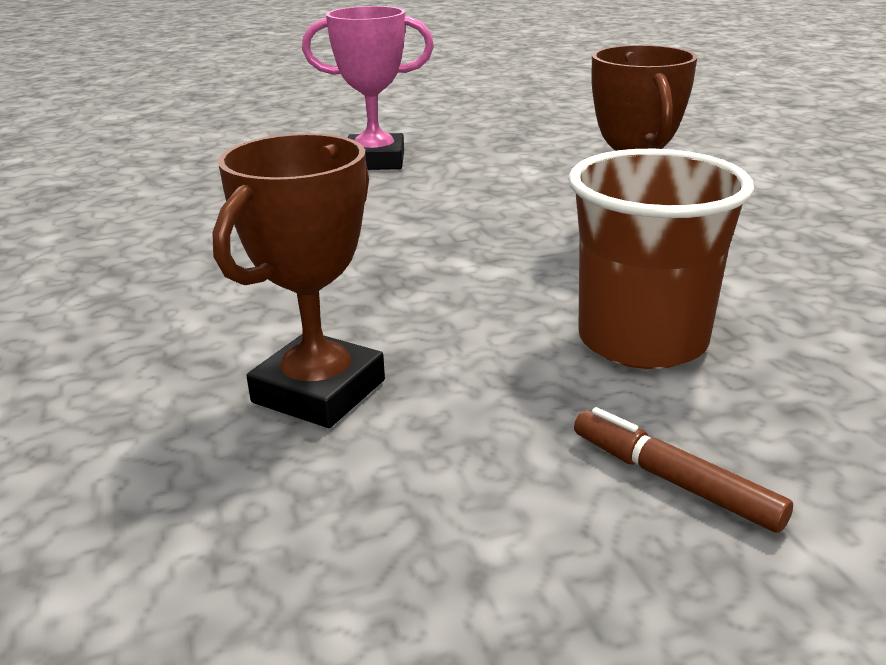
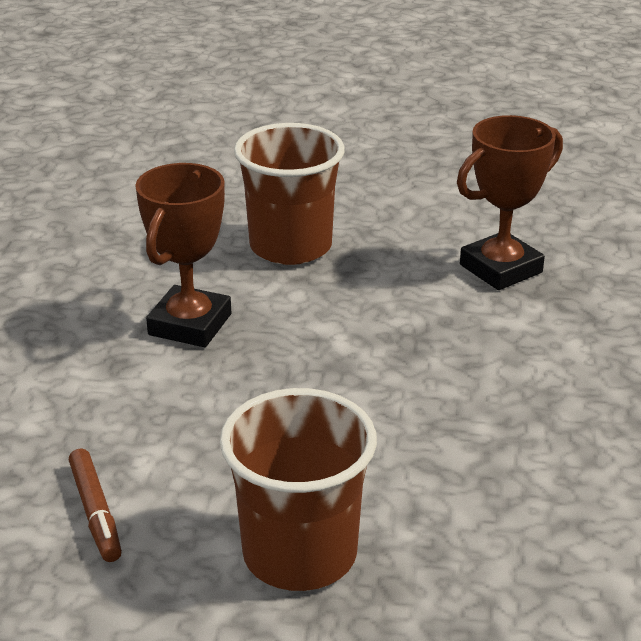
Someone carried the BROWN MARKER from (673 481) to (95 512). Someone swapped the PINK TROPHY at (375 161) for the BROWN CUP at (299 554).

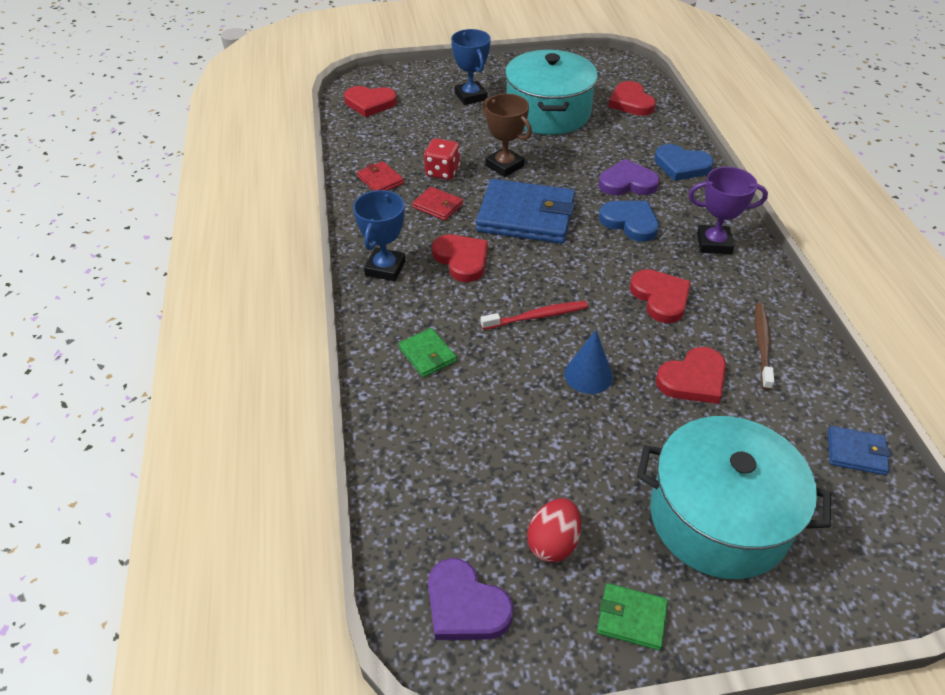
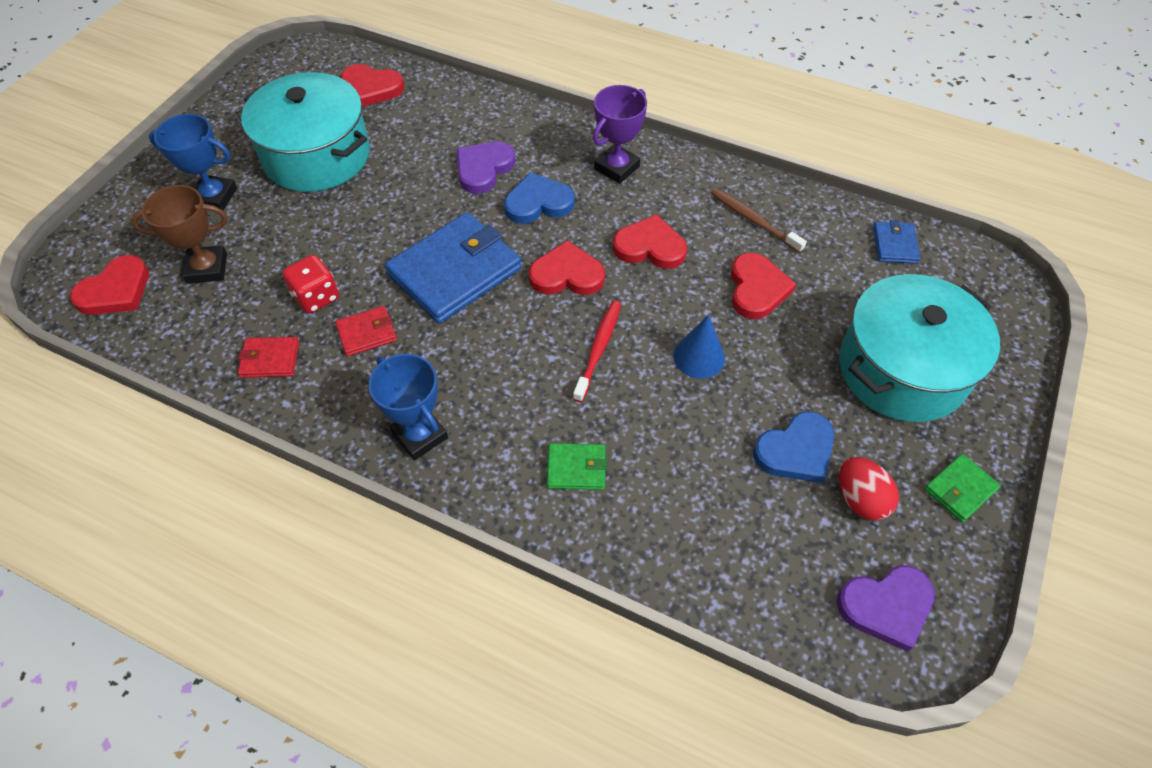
Someone carried the BROWN TROPHY from (504 166) to (207 268). Someone carried the RED HEART from (462 259) to (567 274). Someone carried the BLUE HEART from (681 166) to (796 451). Someone rotated the BLUE WALLET at (856 452) by 45 degrees counterclockwise.

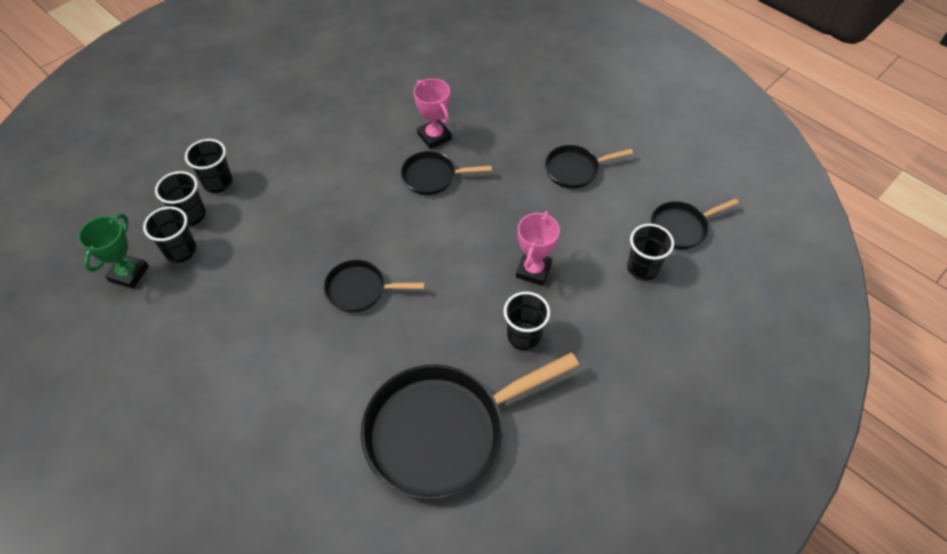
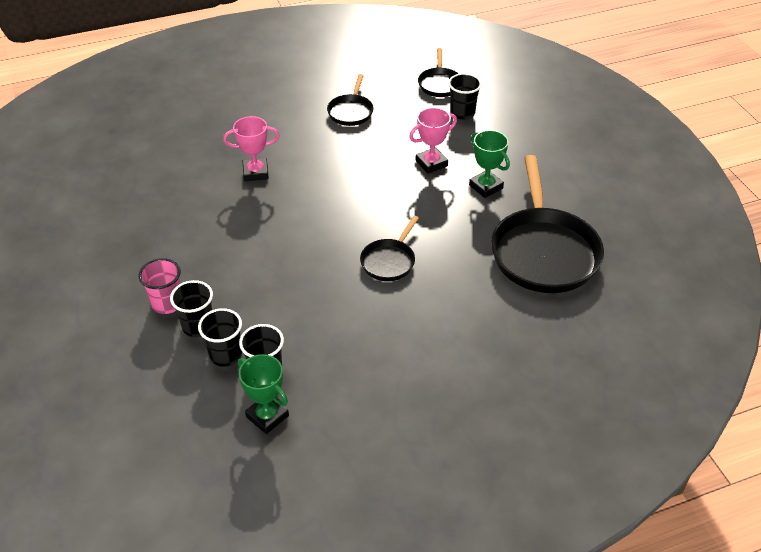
Someone put down the PINK CUP at (167 303). Someone rotated the PINK TROPHY at (533 270) by 75 degrees counterclockwise. Someone swapped the BLACK CUP at (524 336) for the GREEN TROPHY at (486 187). Someone took away the BLACK PAN at (433 177).

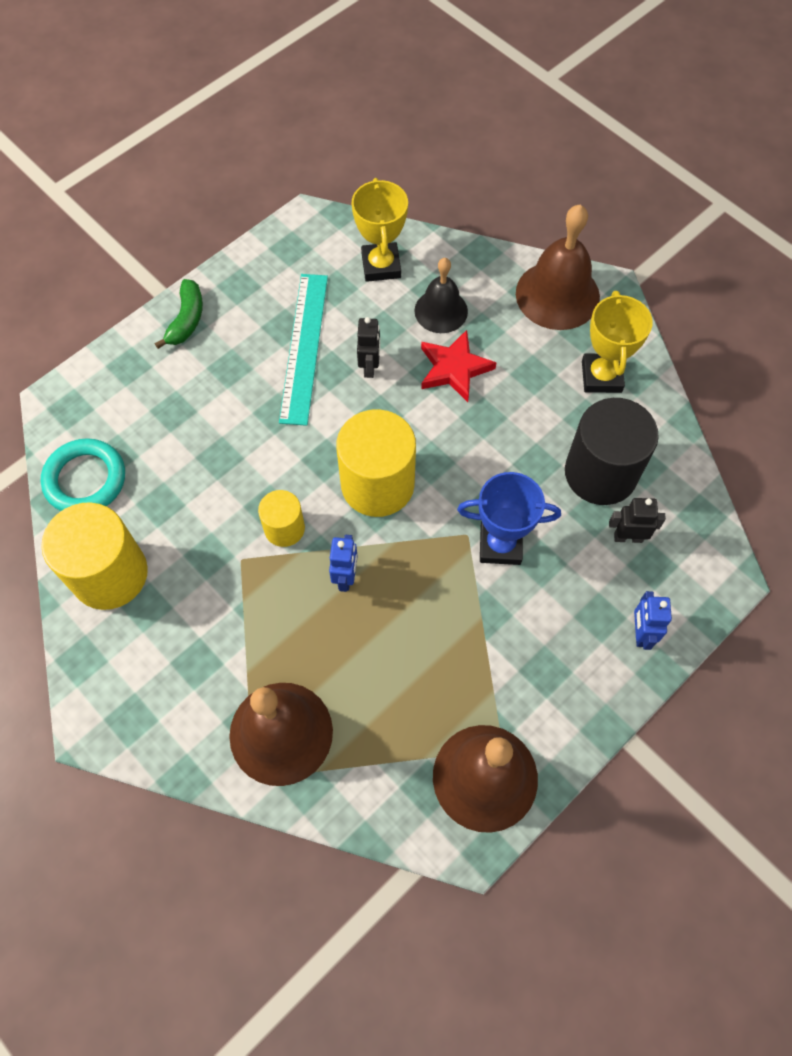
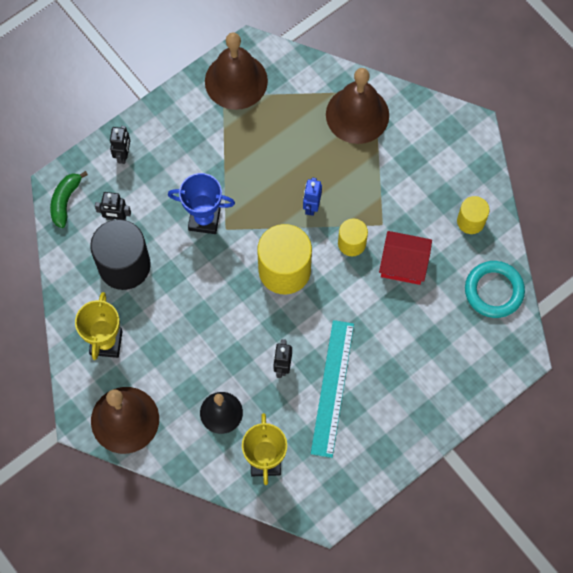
Someone carried the GREEN BANANA from (186 320) to (65 201). Someone repainted the BLUE ROBOT at (640 633), which became the BLACK ROBOT at (123 155). Someone put down the RED HOUSE at (403 264). Someone scaled the YELLOW CYLINDER at (109 574) by 0.54. Someone took away the RED STAR at (454 368).

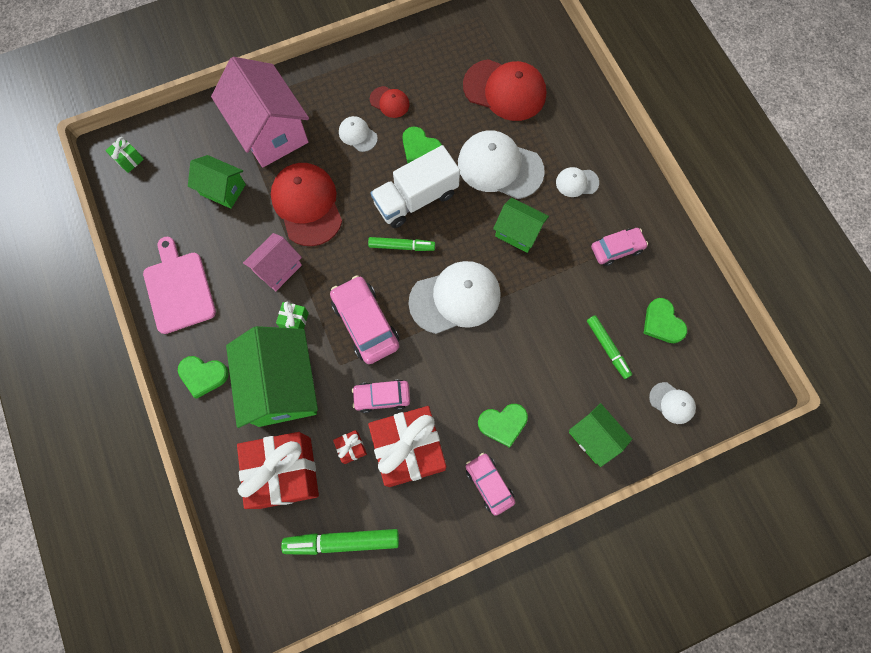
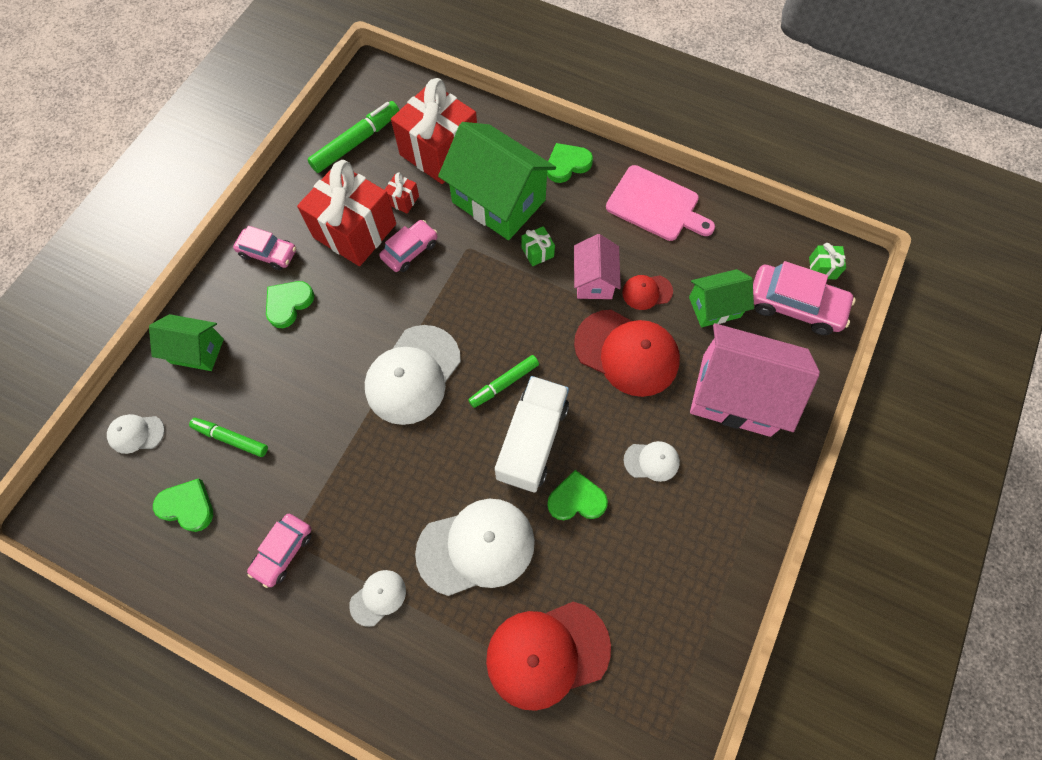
Someone carried the RED CAP from (389 102) to (647 292). Someone carried the PINK CAR from (365 323) to (795 305). Someone took away the GREEN HOUSE at (518 232).

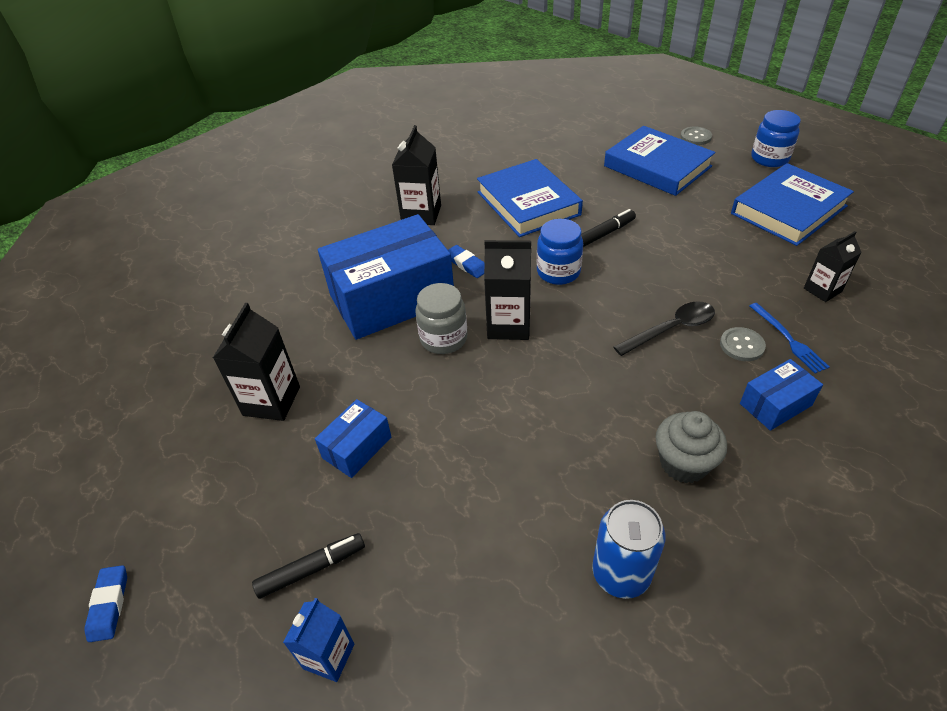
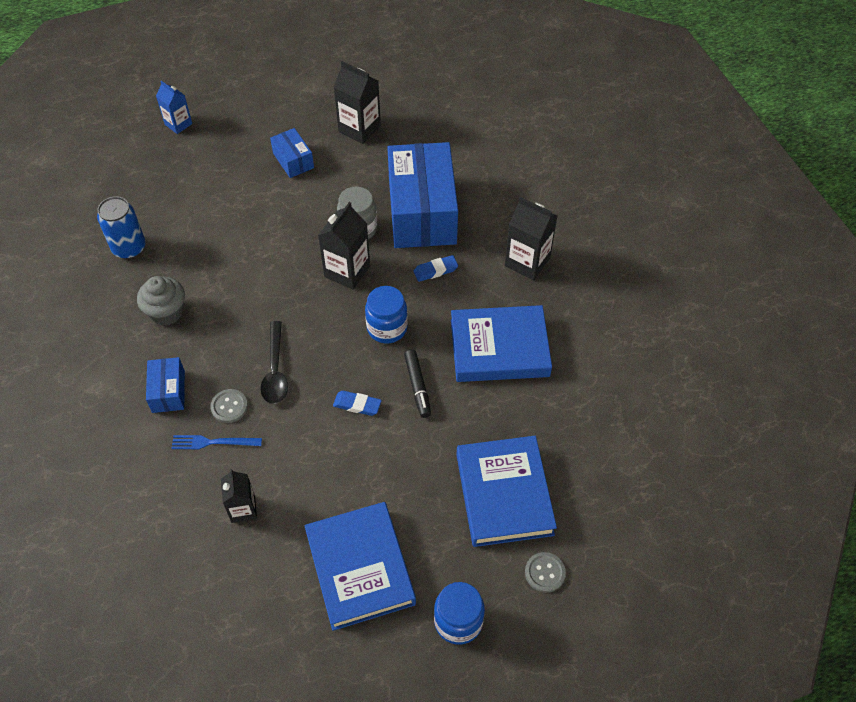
Someone carried the BLUE ERASER from (109 605) to (357 405). Someone rotated the BLUE BOOK at (657 166) by 75 degrees counterclockwise. Someone took away the BLACK MARKER at (312 569).

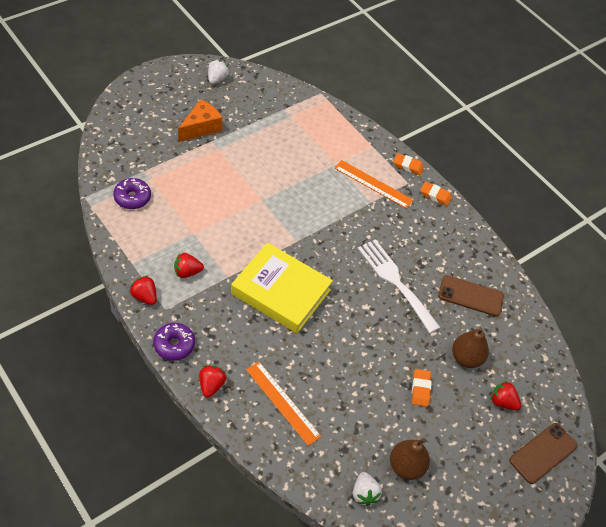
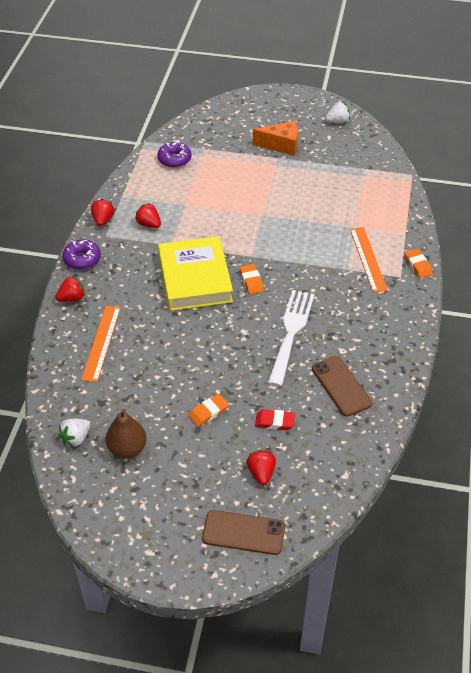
Someone carried the ORANGE ERASER from (435 195) to (251 281). Someone swapped the BROWN PEAR at (466 358) for the RED ERASER at (275 422).

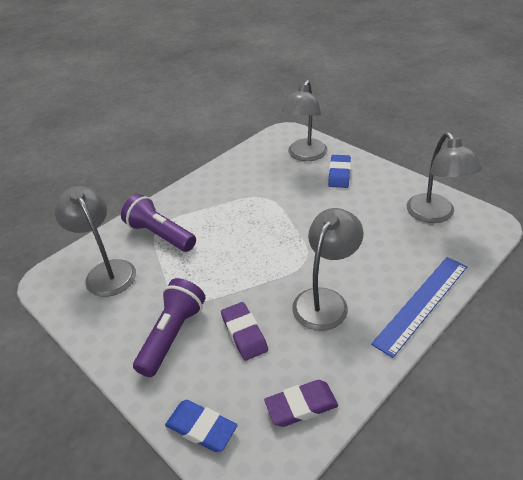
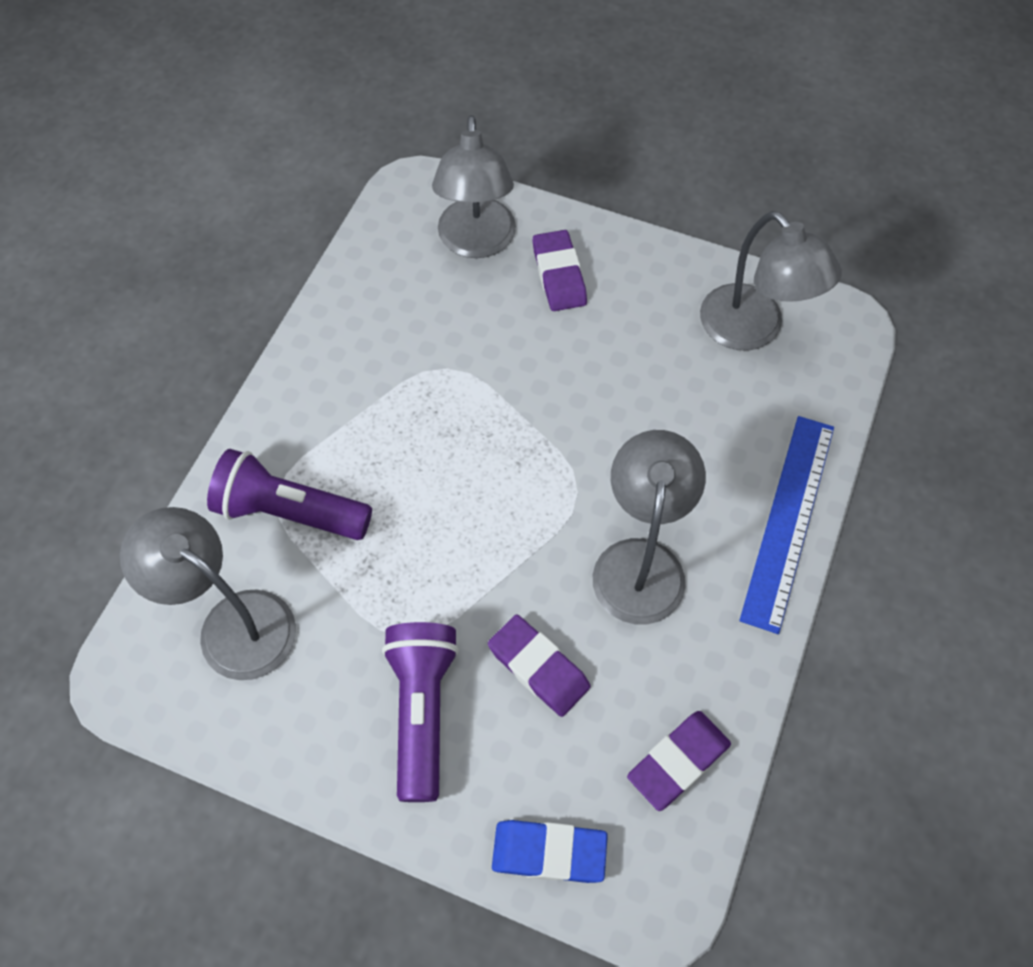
Someone repainted the BLUE ERASER at (339 174), which became the PURPLE ERASER at (559 275).

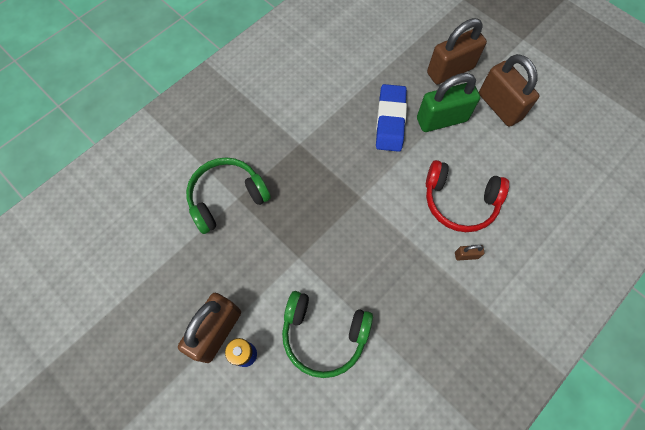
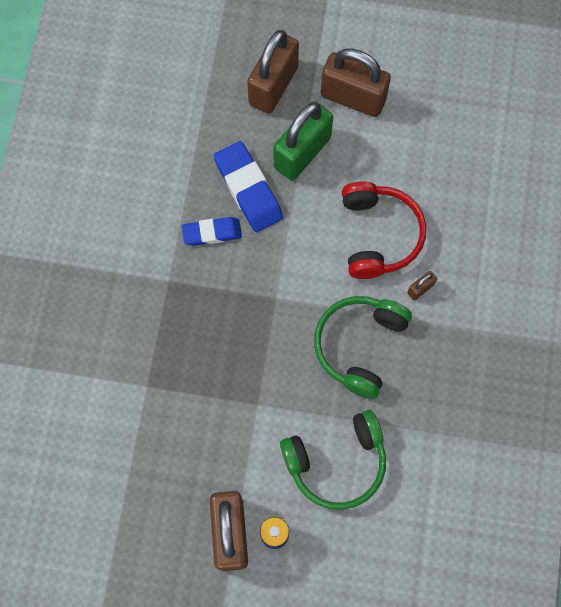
Someone put down the BLUE ERASER at (212 233). Someone carried the GREEN HEADPHONES from (227 198) to (359 346). Someone rotated the RED HEADPHONES at (459 201) by 75 degrees counterclockwise.

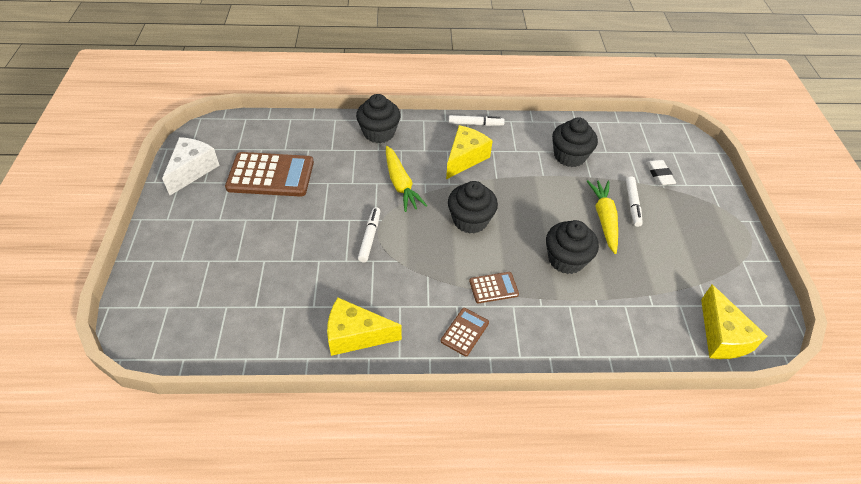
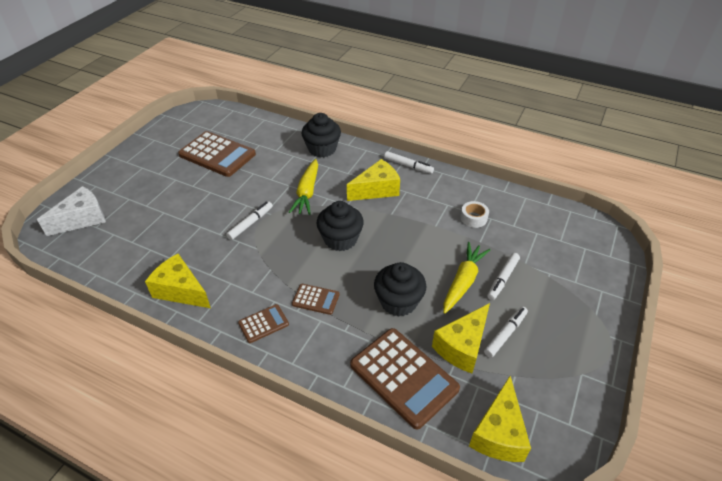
Someone carried the WHITE CHEESE from (192 170) to (82 219). Someone put down the BROWN CALCULATOR at (403 377). Someone put down the YELLOW CHEESE at (462 346). Someone swapped the BLACK CUPCAKE at (569 156) for the WHITE TAPE at (473 218). Someone put down the WHITE MARKER at (505 334). Someone took away the WHITE ERASER at (659 175).

